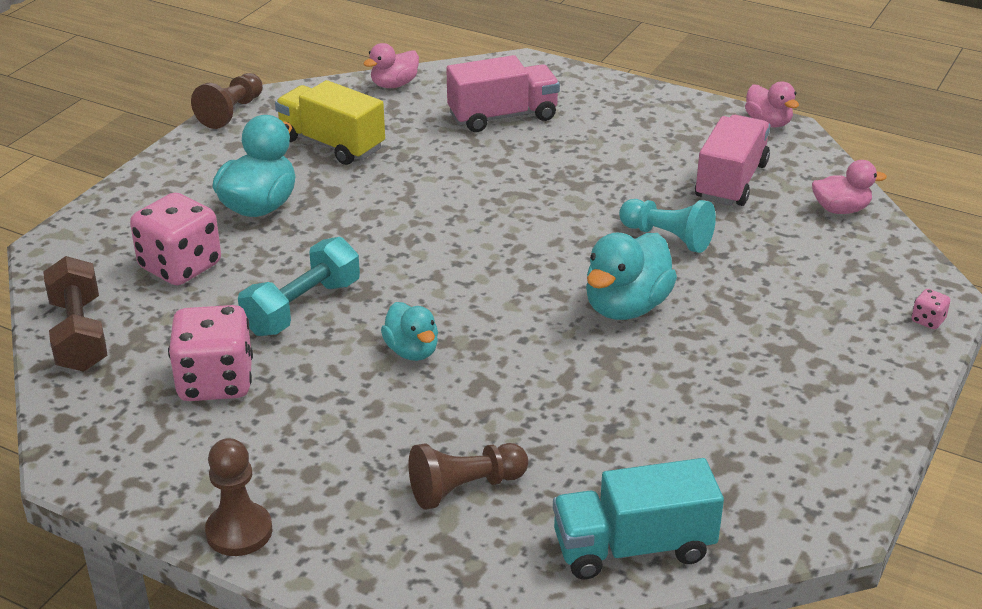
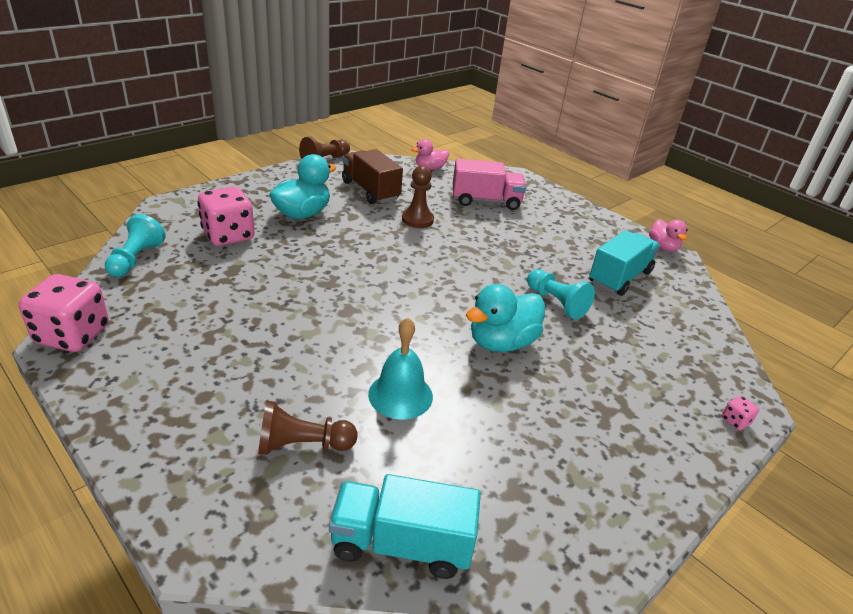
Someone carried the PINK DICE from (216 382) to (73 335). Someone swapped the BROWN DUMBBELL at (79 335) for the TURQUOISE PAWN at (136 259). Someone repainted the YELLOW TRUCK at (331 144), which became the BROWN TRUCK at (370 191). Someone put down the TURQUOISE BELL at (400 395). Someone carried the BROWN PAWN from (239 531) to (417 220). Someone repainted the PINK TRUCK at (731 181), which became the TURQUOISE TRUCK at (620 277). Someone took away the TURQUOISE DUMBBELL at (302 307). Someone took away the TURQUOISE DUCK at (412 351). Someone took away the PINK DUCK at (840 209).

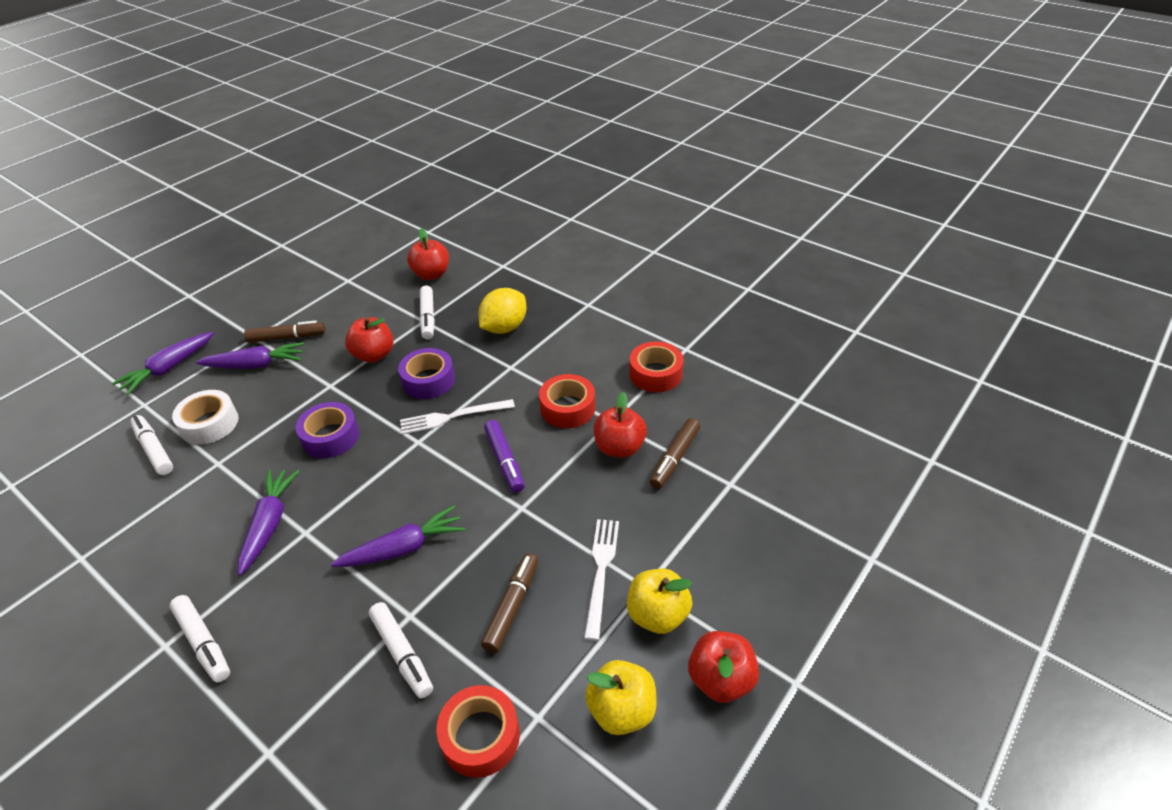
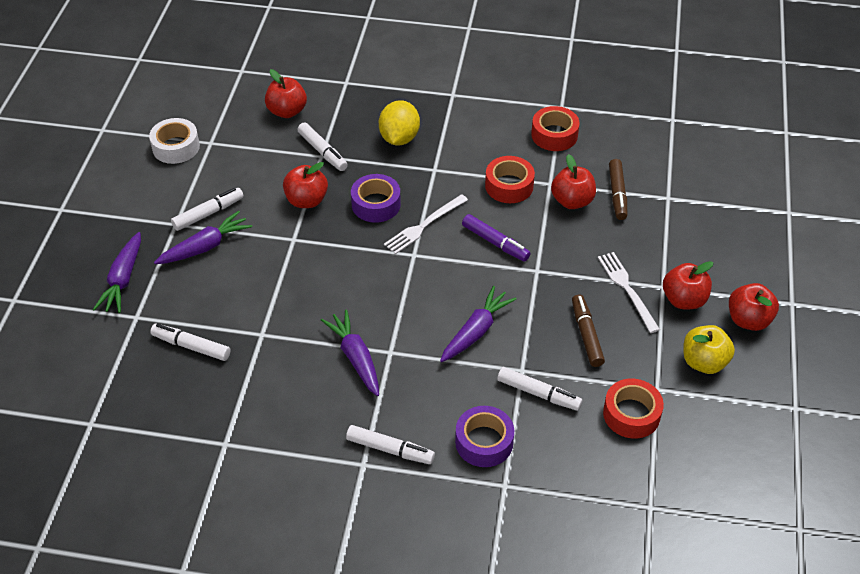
Someone carried the WHITE TAPE from (209 424) to (176 147). Someone repainted the BROWN MARKER at (287 337), which became the WHITE MARKER at (208 213). Someone carried the PURPLE TAPE from (330 437) to (484 442). Someone repainted the YELLOW APPLE at (657 615), which became the RED APPLE at (684 300).

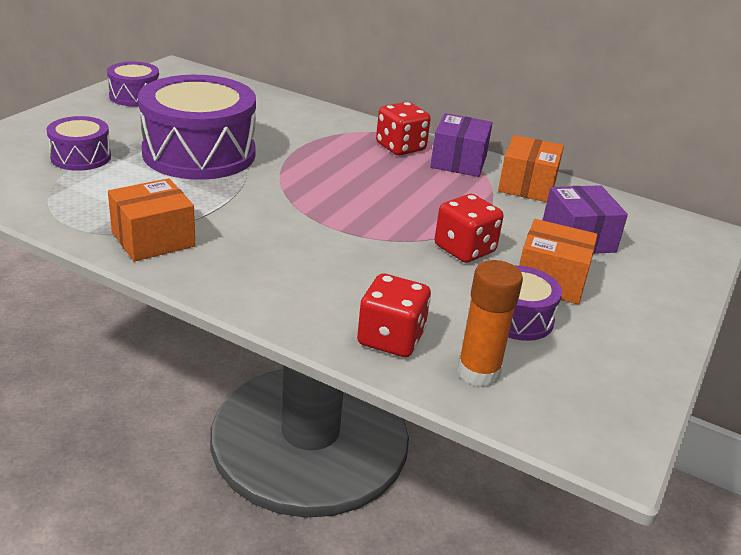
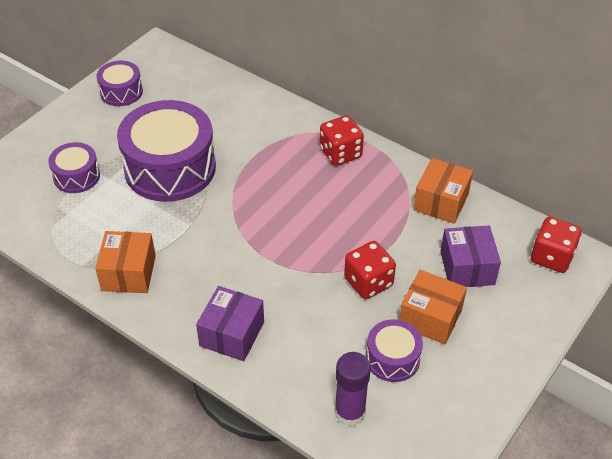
Someone rotated the ORANGE BOX at (153 239) by 60 degrees counterclockwise. Someone carried the PURPLE BOX from (458 162) to (232 334). Someone repainted the ORANGE GLUE STICK at (478 372), which became the PURPLE GLUE STICK at (349 412). Someone carried the RED DICE from (391 339) to (552 257).

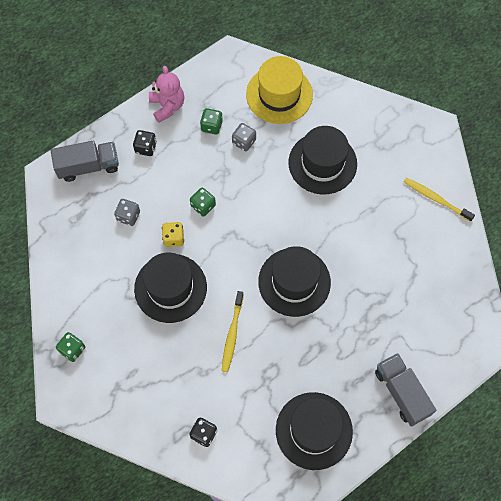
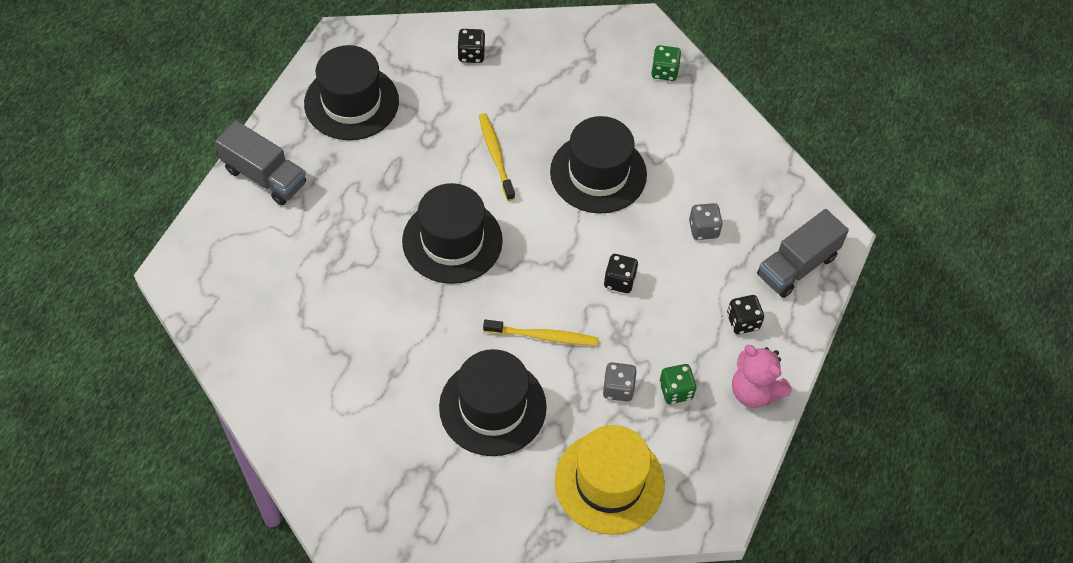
Someone carried the YELLOW TOOTHBRUSH from (436 199) to (544 336). Someone repainted the GREEN DICE at (203 206), which became the BLACK DICE at (619 281). Someone took away the YELLOW DICE at (173 238).

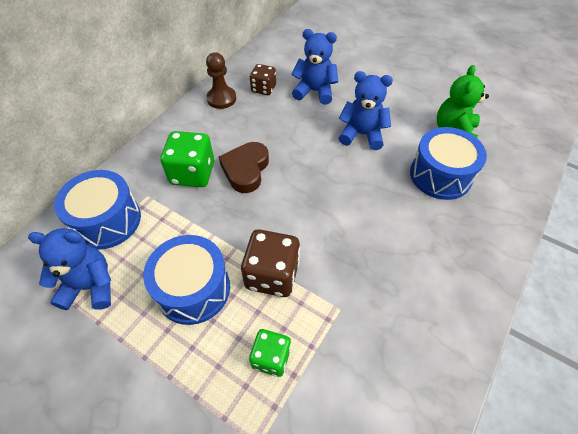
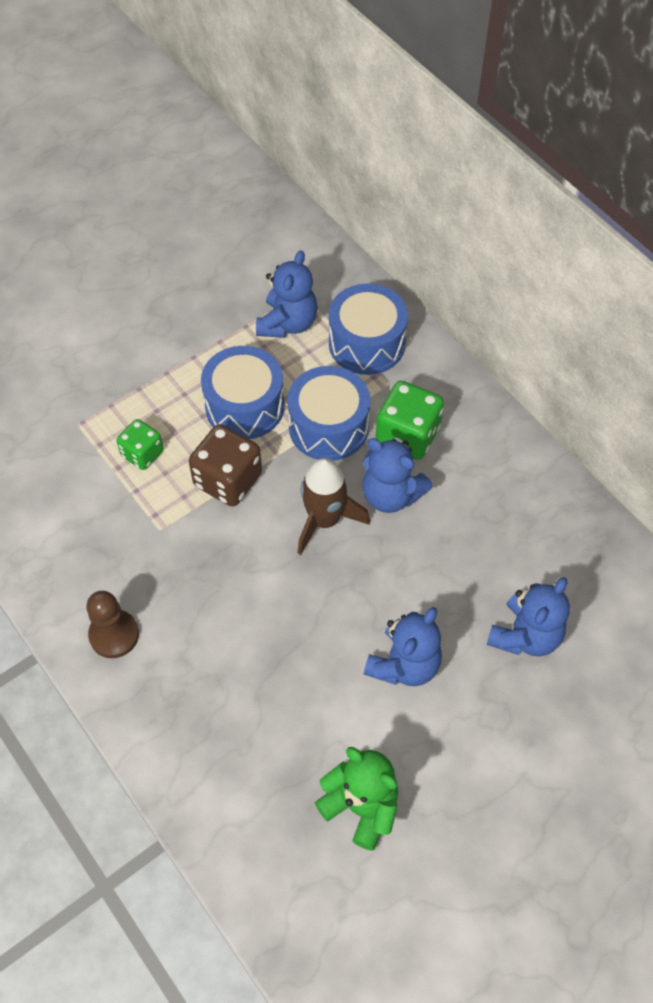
Someone carried the BROWN PAWN from (221 99) to (114 635). Someone carried the BLUE DRUM from (440 175) to (328 426). Someone put down the BROWN ROCKET at (324 520). Someone swapped the BROWN HEART at (246 170) for the BLUE TEDDY BEAR at (391 494). Someone took away the BROWN DICE at (263 89).

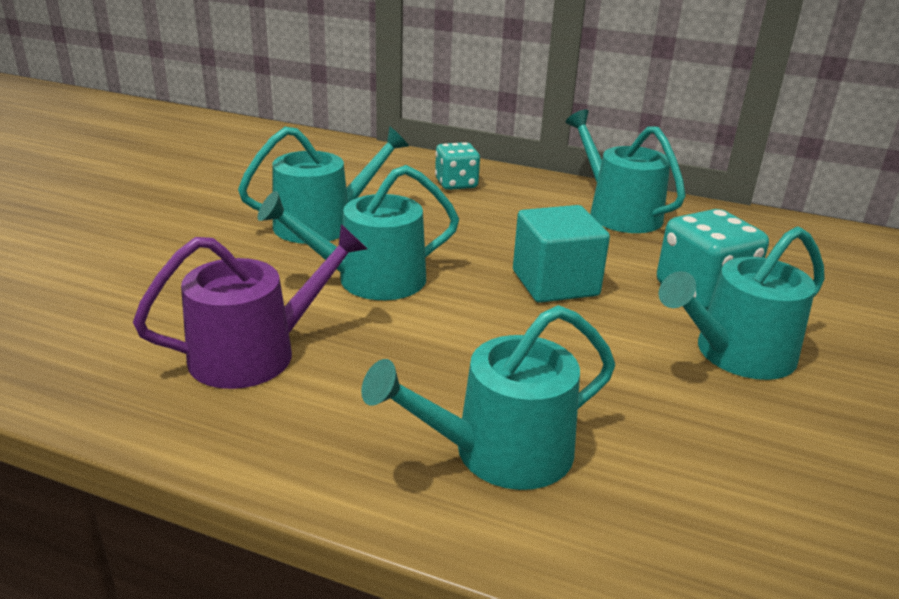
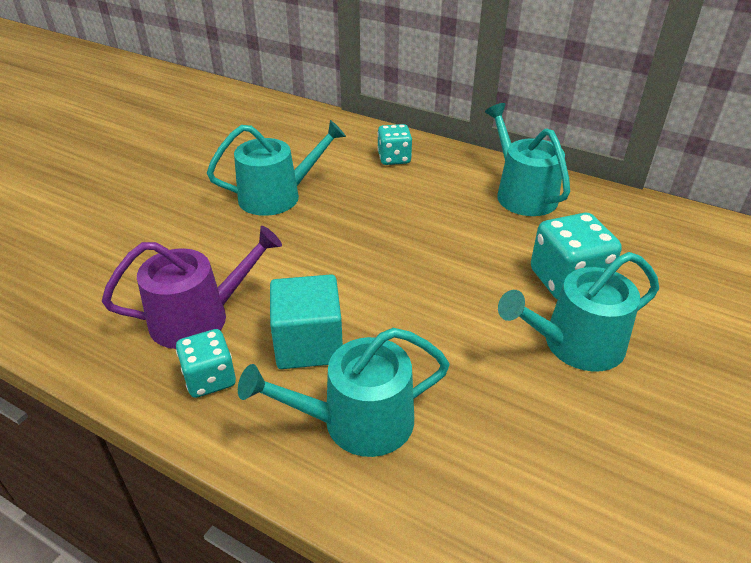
Someone put down the TURQUOISE DICE at (210 379). Someone carried the TURQUOISE CUBE from (555 283) to (308 344). Someone took away the TURQUOISE WATERING CAN at (370 279).

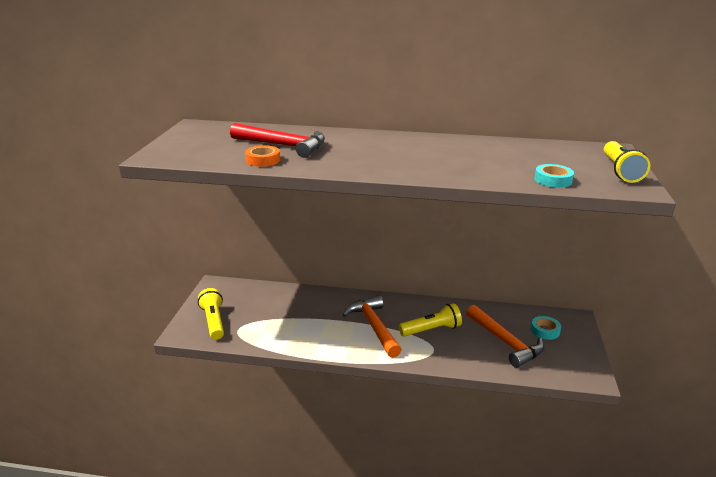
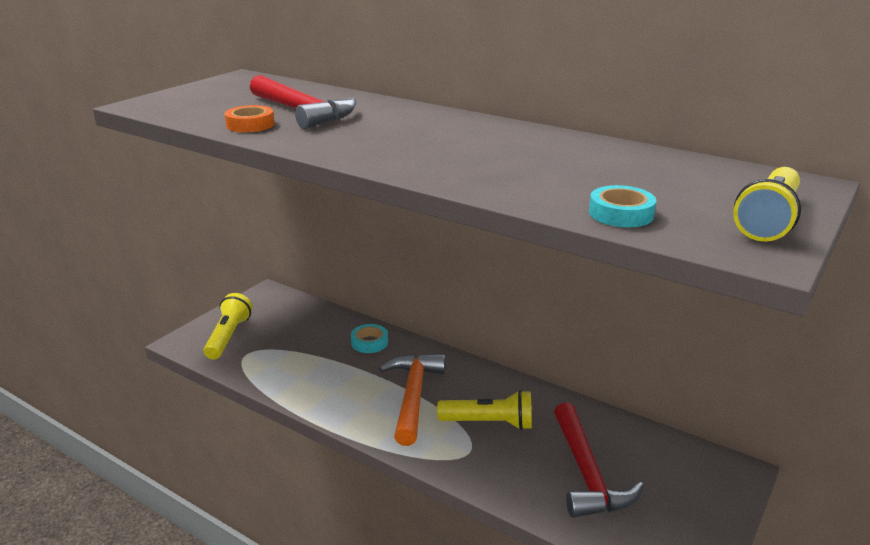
Someone carried the TURQUOISE TAPE from (545 330) to (369 342). Someone repainted the ORANGE HAMMER at (505 342), which became the RED HAMMER at (586 473).

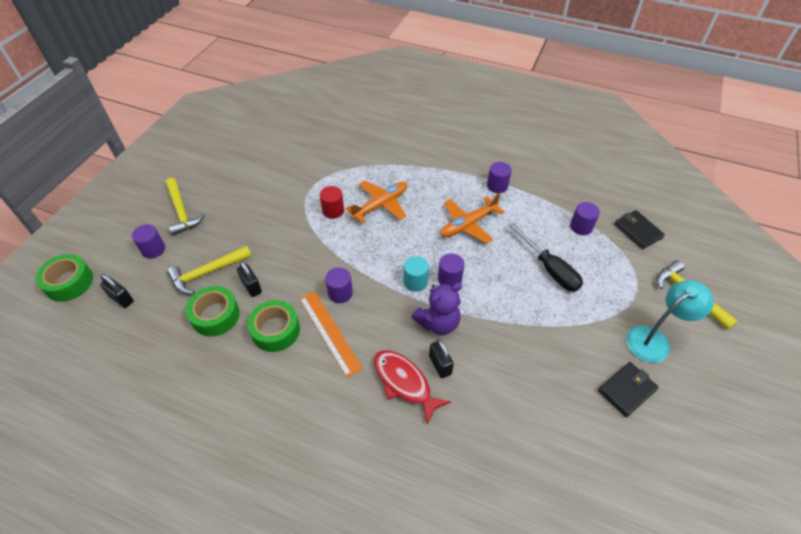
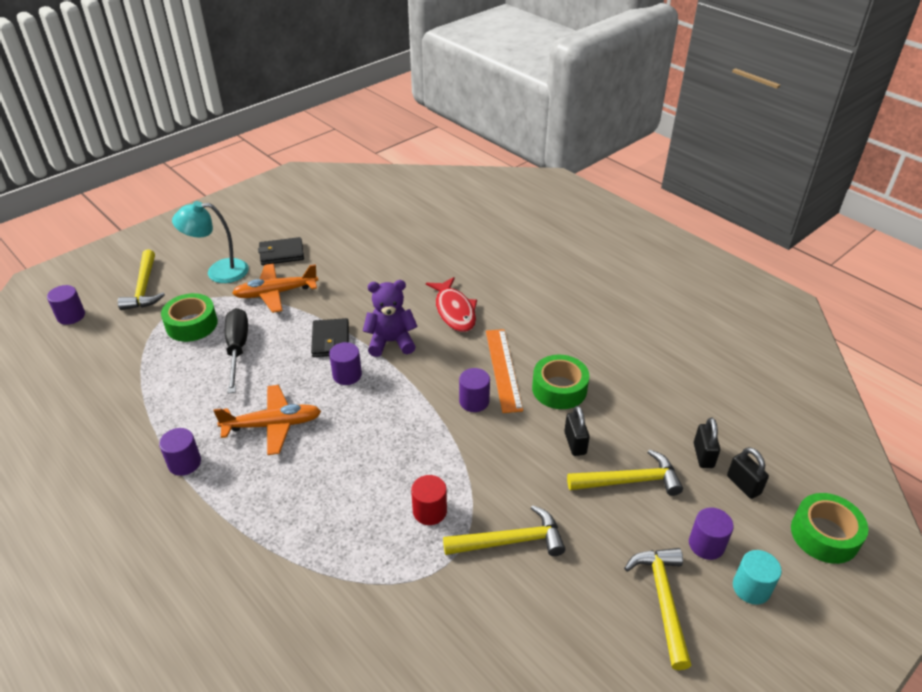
Someone carried the PURPLE CYLINDER from (581 227) to (71 316). Someone carried the GREEN TAPE from (215 315) to (192 324). Someone carried the ORANGE PLANE from (381 205) to (275 293). Someone carried the BLACK WALLET from (637 231) to (330 340). Someone put down the YELLOW HAMMER at (510 541). Someone carried the BLACK PADLOCK from (440 365) to (703 455). Someone carried the TURQUOISE CYLINDER from (415 281) to (751 588).

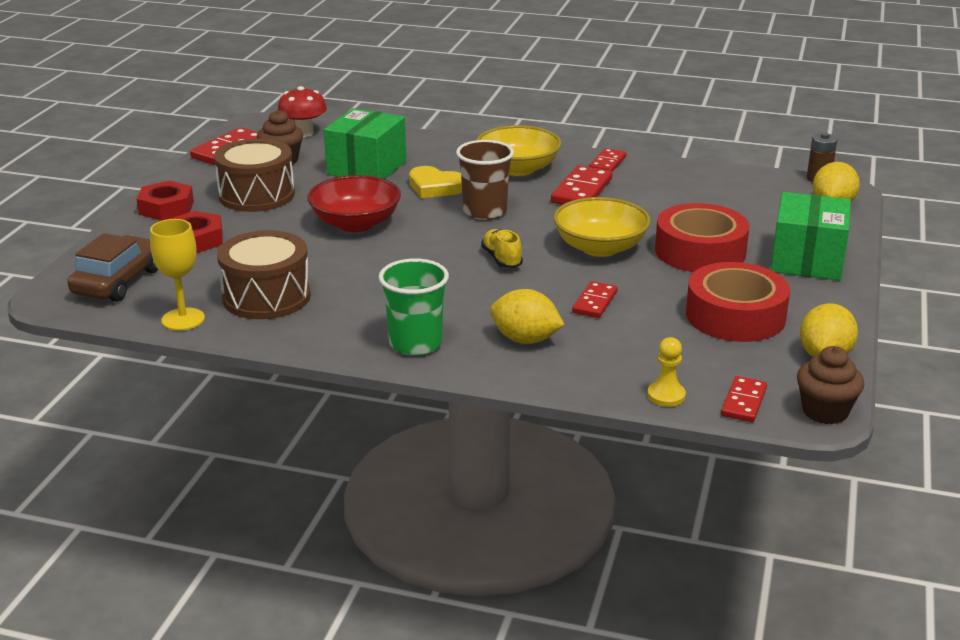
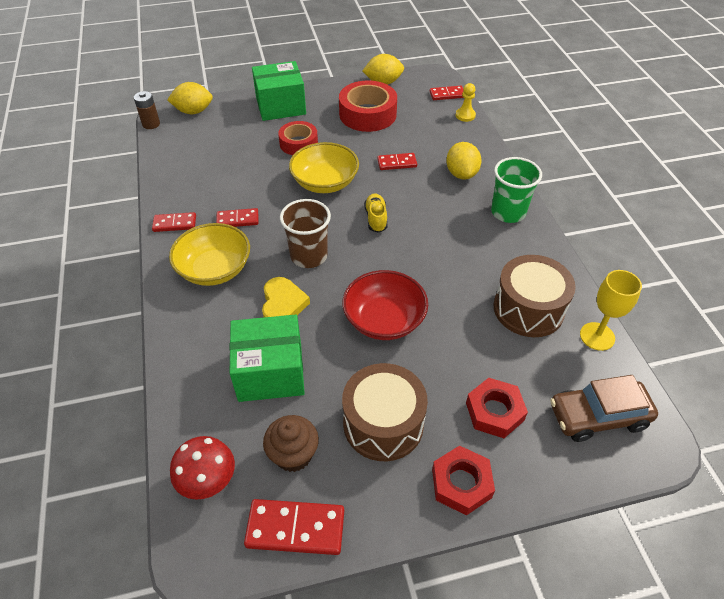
Someone scaled the RED DOMINO at (582 191) by 0.64. Someone scaled the RED TAPE at (700 251) by 0.64. Someone rotated the YELLOW SHOE at (502 259) by 135 degrees clockwise. Someone took away the BROWN CUPCAKE at (825 411).

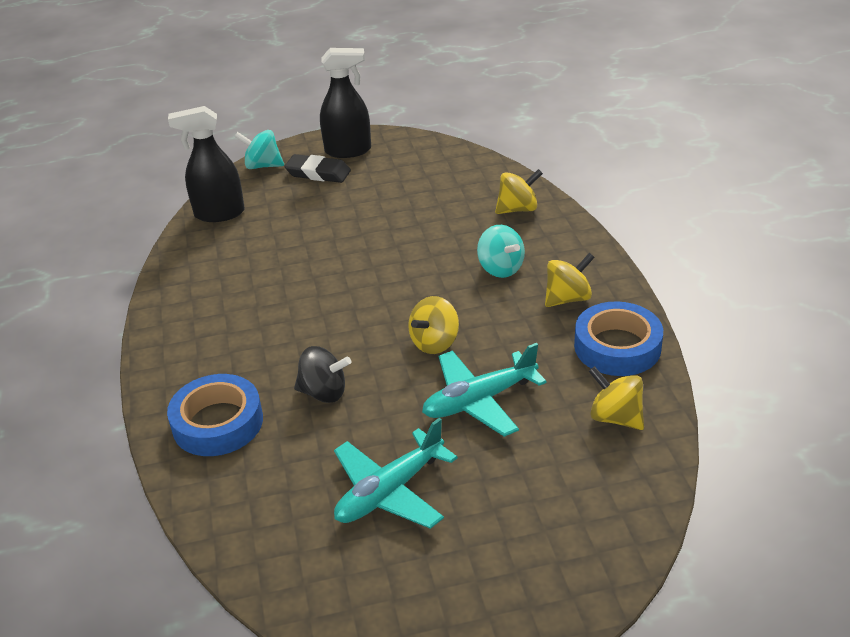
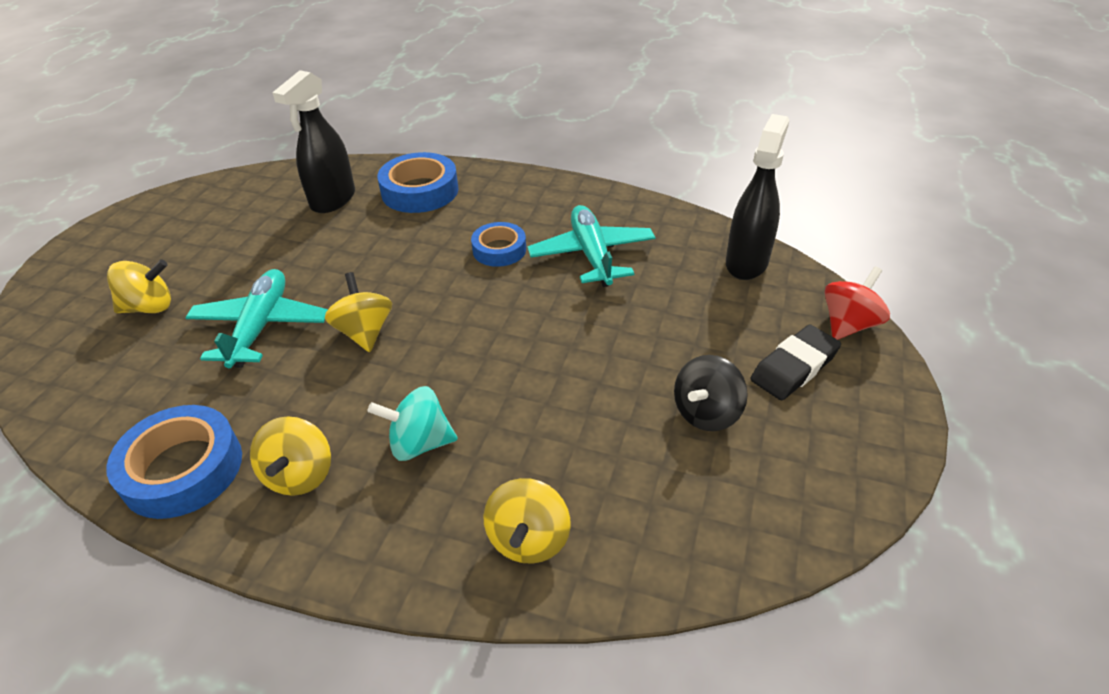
Someone carried the YELLOW SPINNING TOP from (615 417) to (149 307). Someone carried the BLACK SPRAY BOTTLE from (348 150) to (333 200). Someone put down the BLUE TAPE at (499 250). Someone carried the TURQUOISE PLANE from (390 491) to (592 255). Someone carried the BLACK SPINNING TOP from (324 392) to (706 413). Someone repainted the TURQUOISE SPINNING TOP at (262 166), which became the RED SPINNING TOP at (848 324).

